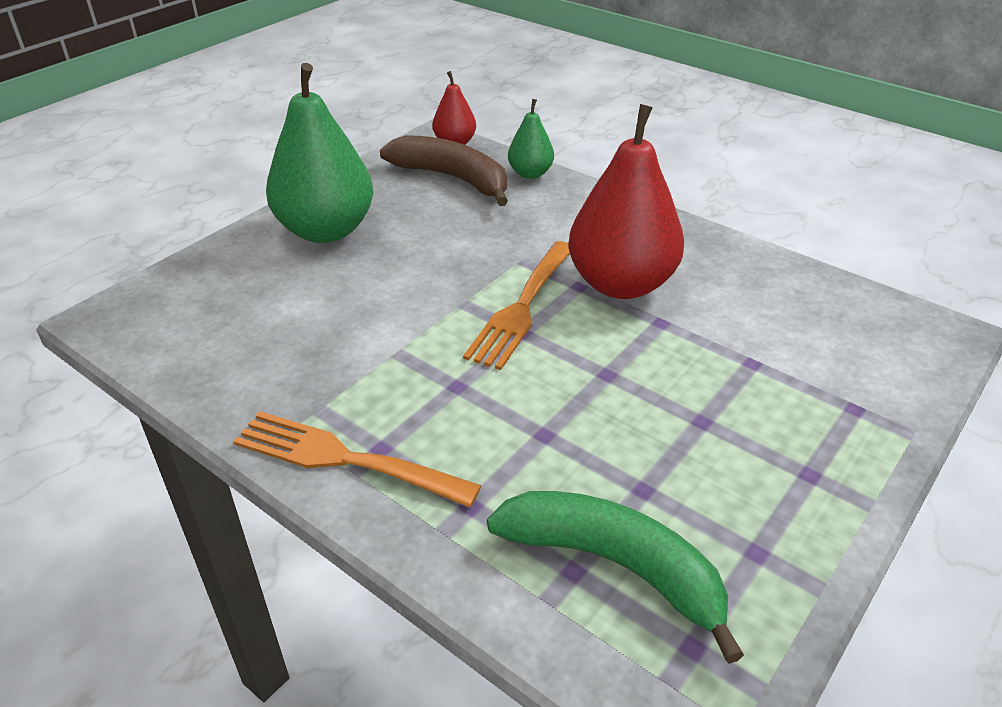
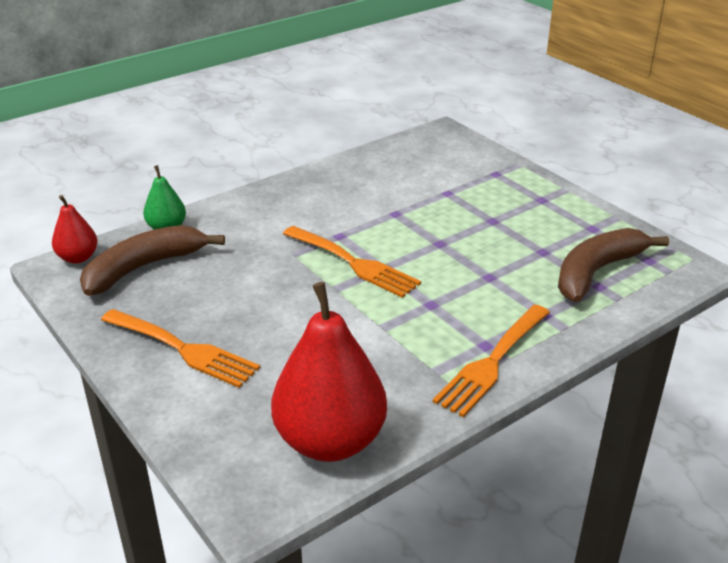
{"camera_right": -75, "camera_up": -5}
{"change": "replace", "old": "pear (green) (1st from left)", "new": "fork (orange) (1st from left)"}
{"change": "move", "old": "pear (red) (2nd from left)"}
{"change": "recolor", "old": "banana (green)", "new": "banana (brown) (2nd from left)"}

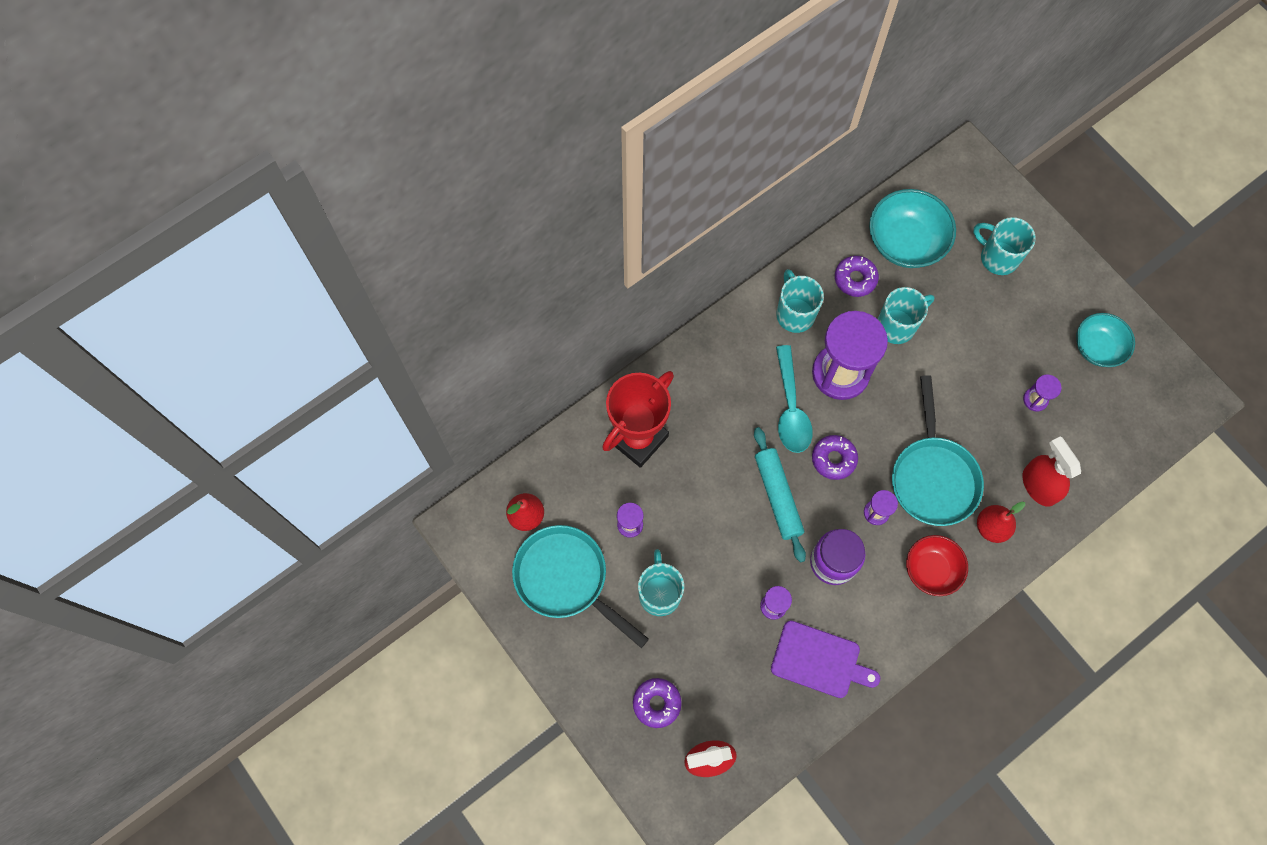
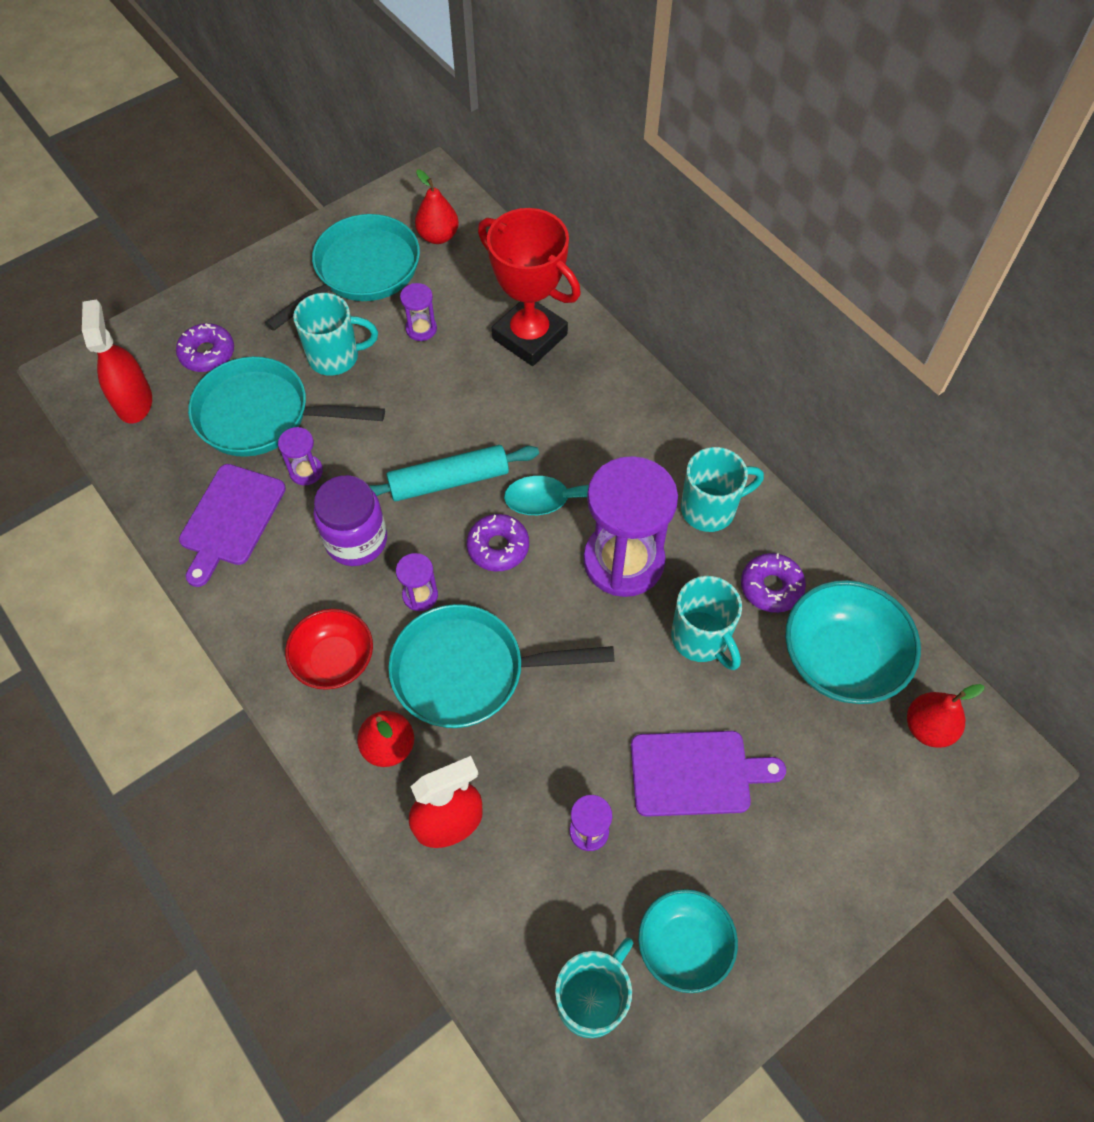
{"camera_right": 90, "camera_up": -10}
{"change": "move", "old": "mug (turquoise) (4th from left in the first image)", "new": "mug (turquoise) (2nd from left)"}
{"change": "insert", "new": "pan (turquoise) (1st from left)"}
{"change": "insert", "new": "pear (red) (3rd from left)"}
{"change": "insert", "new": "cutting board (purple) (2nd from left)"}

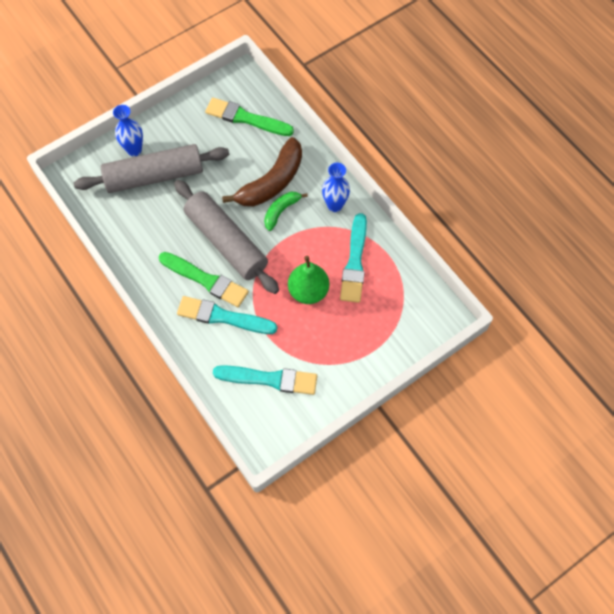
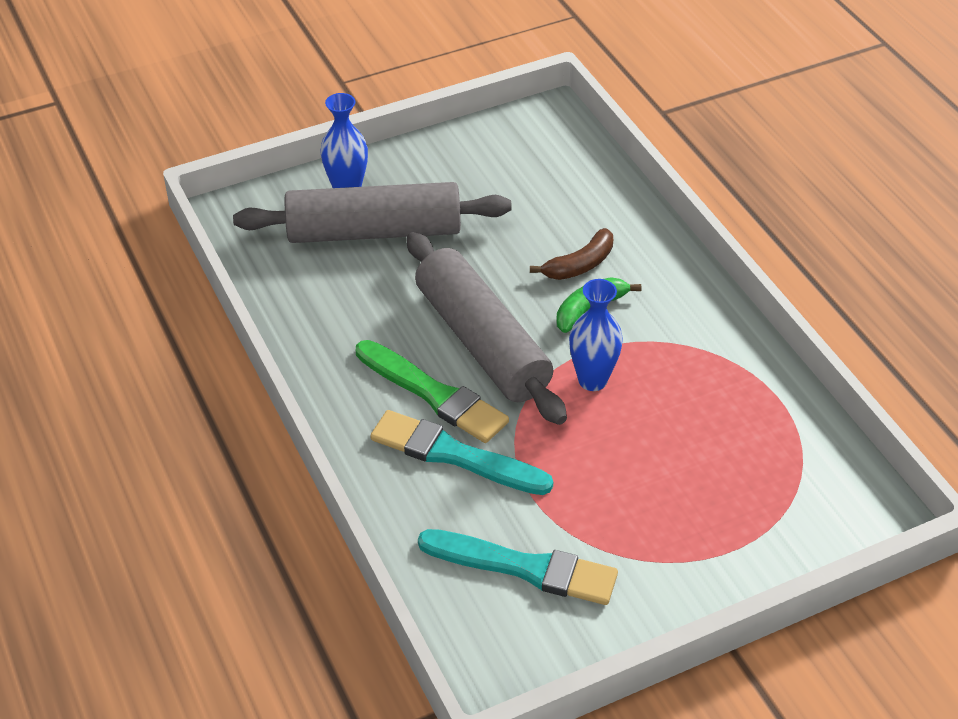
{"camera_right": 10, "camera_up": -20}
{"change": "delete", "old": "brush (green) (2nd from left)"}
{"change": "resize", "old": "banana (brown)", "factor": 0.55}
{"change": "move", "old": "vase (blue) (2nd from left)"}
{"change": "delete", "old": "brush (turquoise) (3rd from left)"}
{"change": "delete", "old": "pear (green)"}

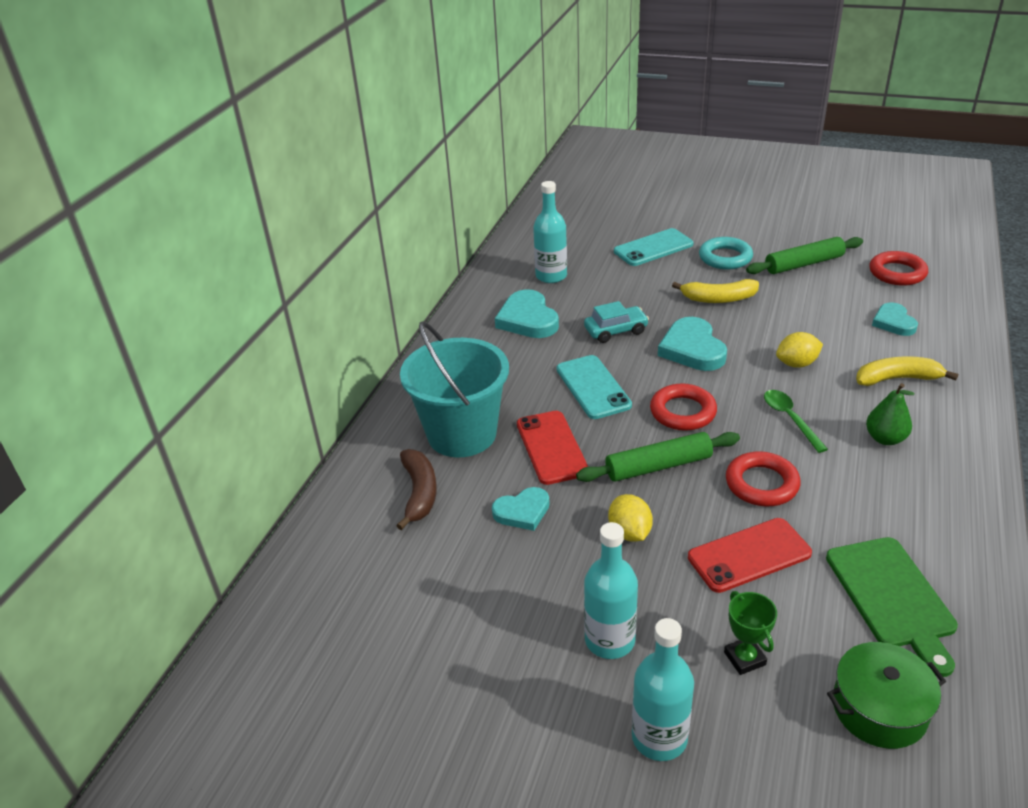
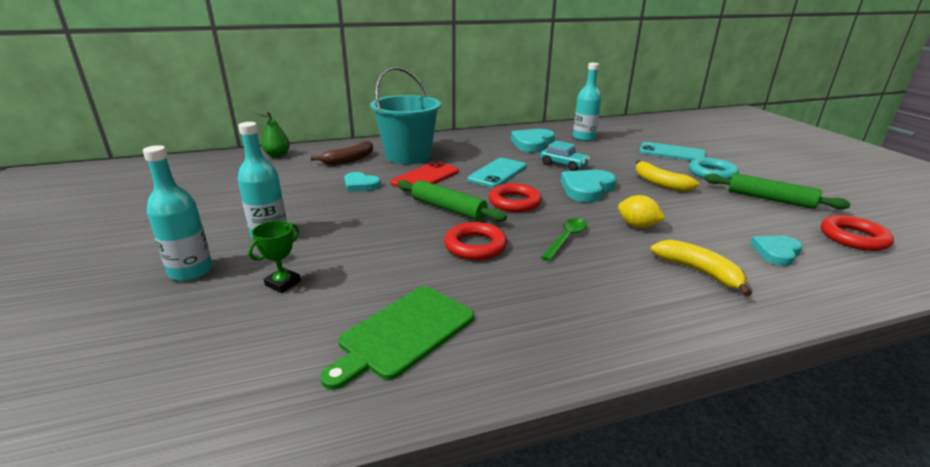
{"camera_right": 50, "camera_up": -10}
{"change": "move", "old": "pear (green)"}
{"change": "delete", "old": "lemon (yellow) (1st from left)"}
{"change": "delete", "old": "phone (red) (2nd from left)"}
{"change": "delete", "old": "pot (green)"}

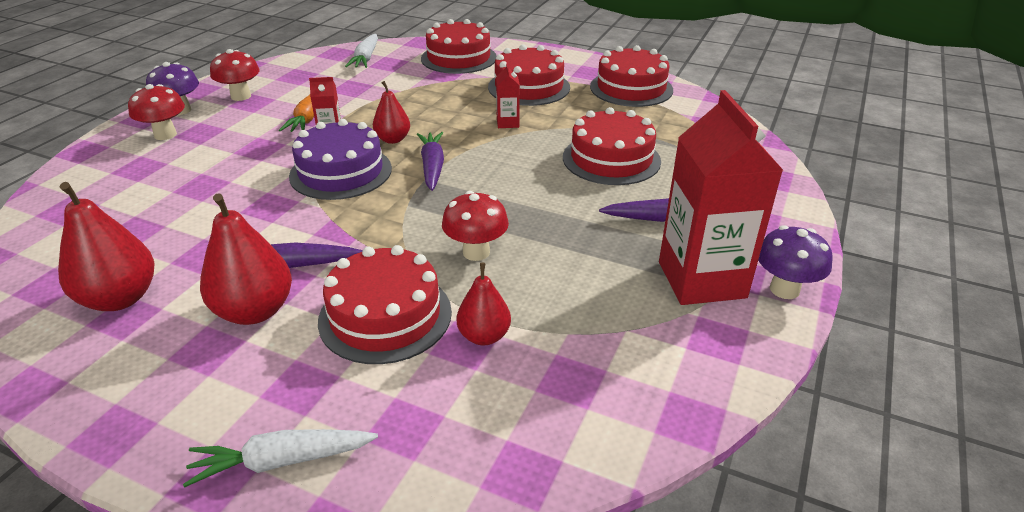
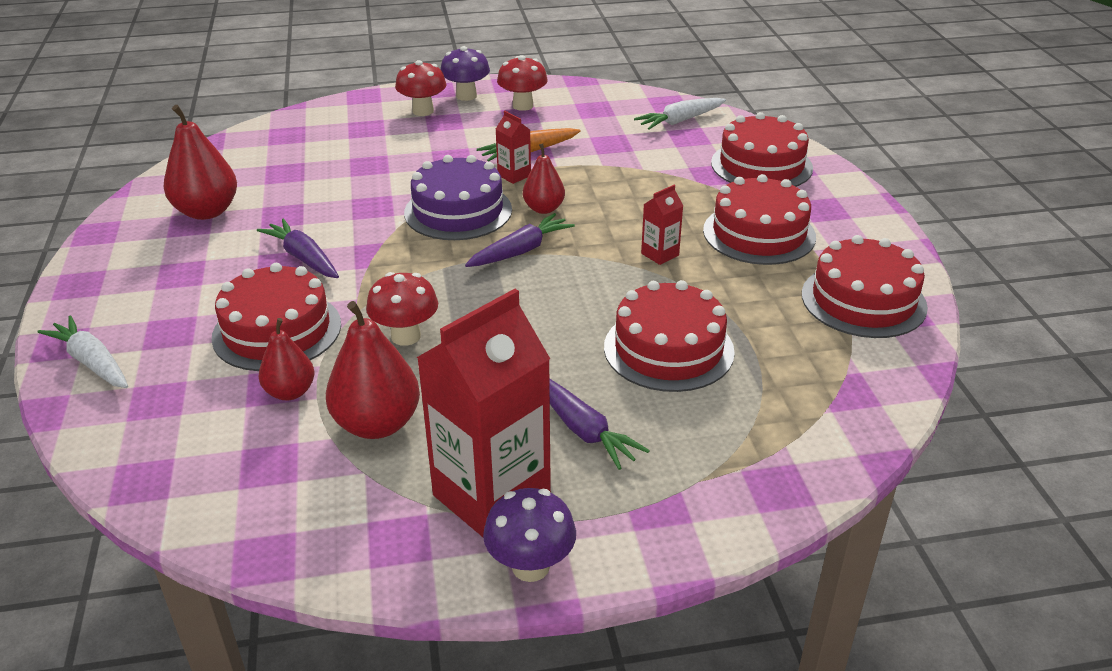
{"camera_right": 55, "camera_up": 0}
{"change": "move", "old": "pear (red) (2nd from left in the first image)", "new": "pear (red) (3rd from left)"}

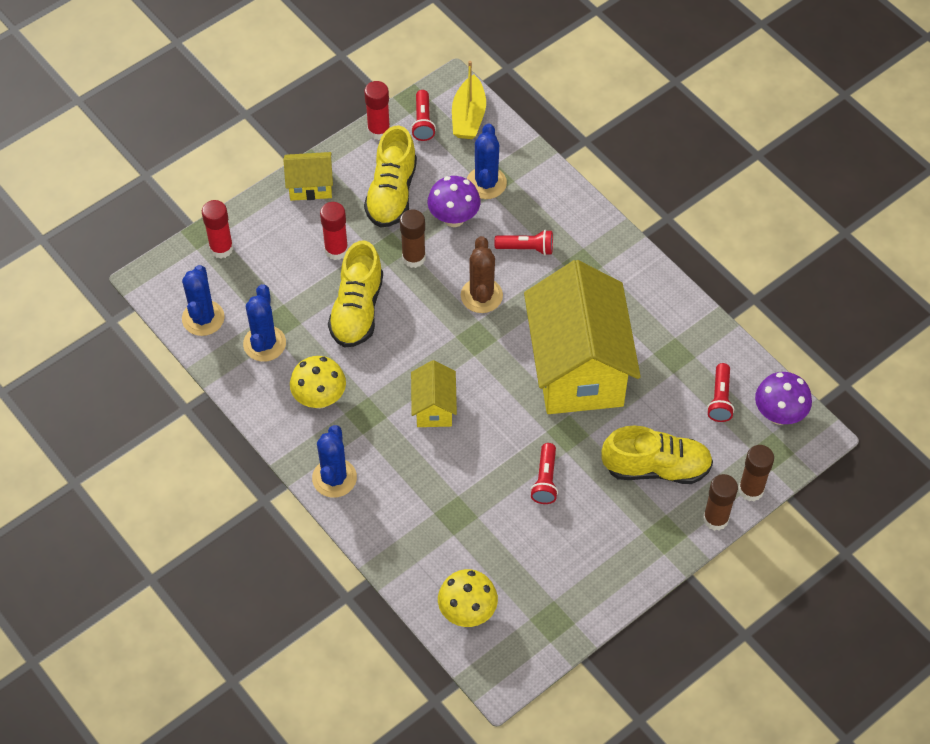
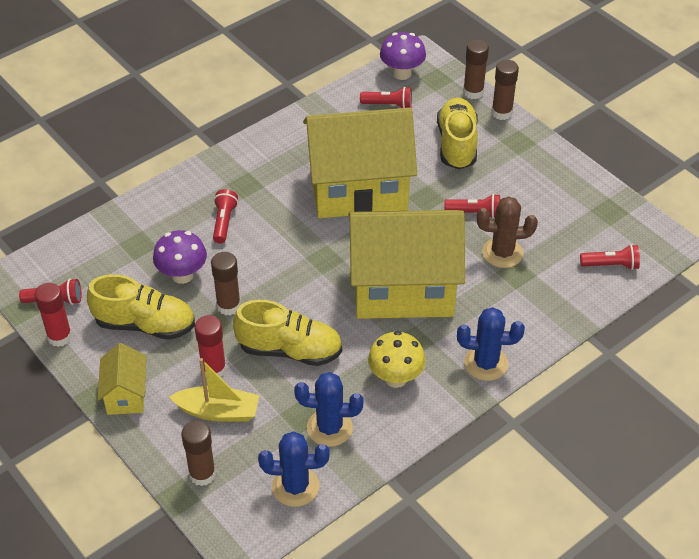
{"camera_right": -90, "camera_up": -10}
{"change": "move", "old": "boat (yellow)"}
{"change": "delete", "old": "cactus (blue) (4th from left)"}
{"change": "recolor", "old": "glue stick (red) (1st from left)", "new": "glue stick (brown) (1st from left)"}
{"change": "move", "old": "cactus (brown)"}
{"change": "resize", "old": "house (yellow) (2nd from left in the first image)", "factor": 2.24}
{"change": "replace", "old": "mushroom (yellow) (2nd from left)", "new": "flashlight (red) (5th from left)"}

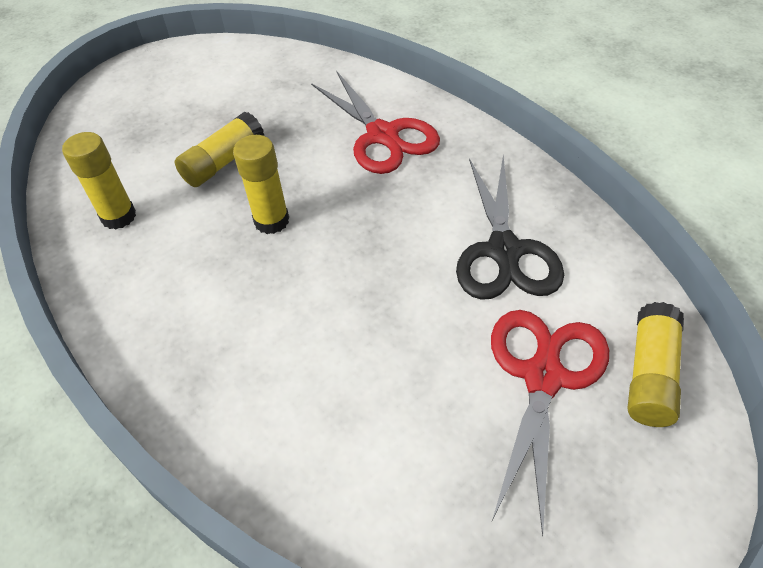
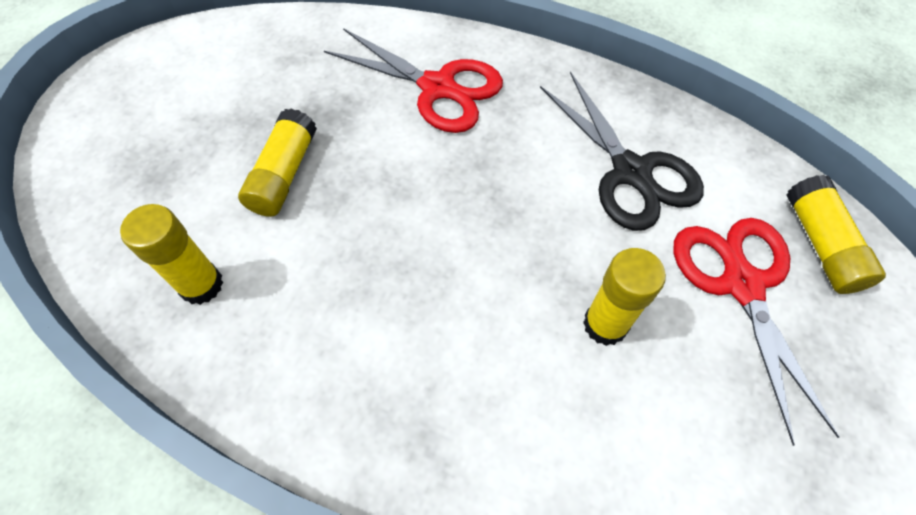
{"camera_right": -30, "camera_up": 10}
{"change": "move", "old": "glue stick (yellow) (3rd from left)"}

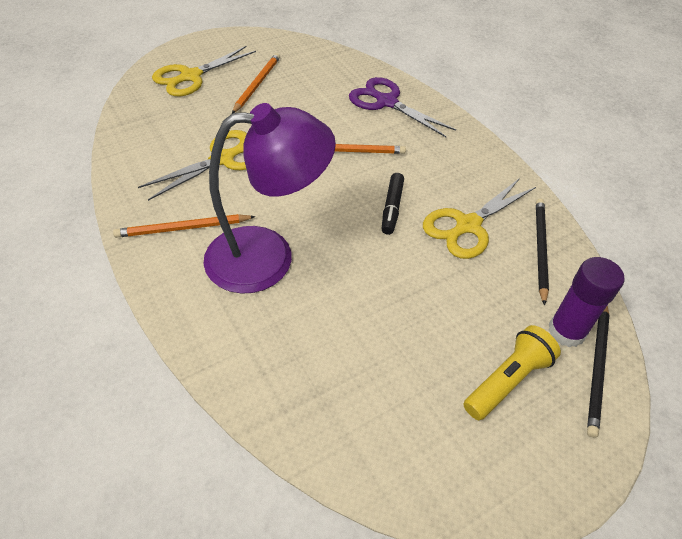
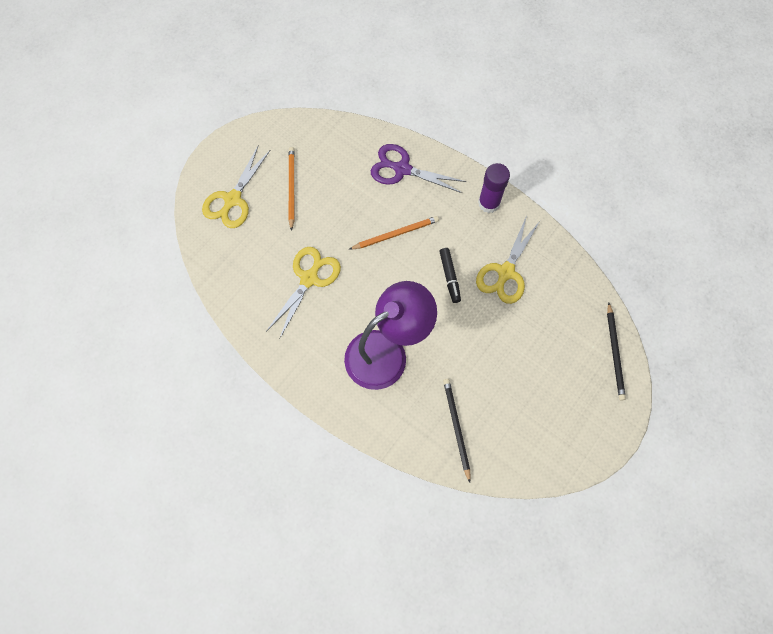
{"camera_right": -20, "camera_up": 20}
{"change": "move", "old": "pencil (black) (1st from left)"}
{"change": "delete", "old": "pencil (orange) (1st from left)"}
{"change": "move", "old": "glue stick (purple)"}
{"change": "delete", "old": "flashlight (yellow)"}

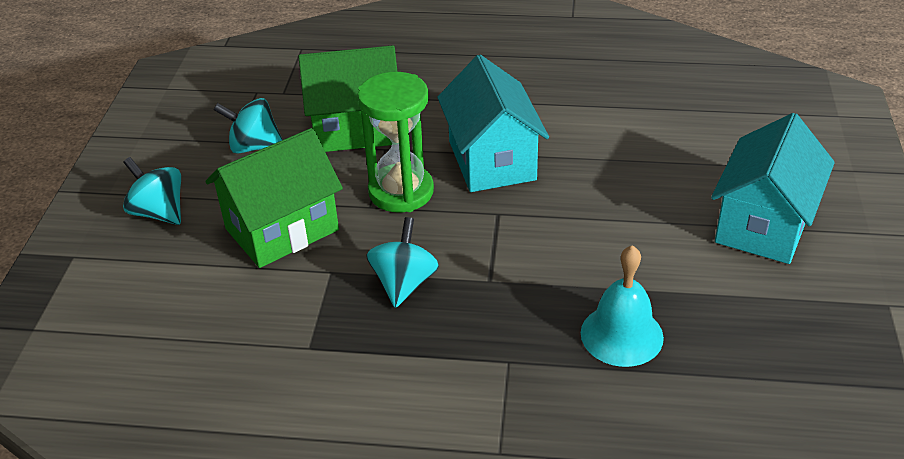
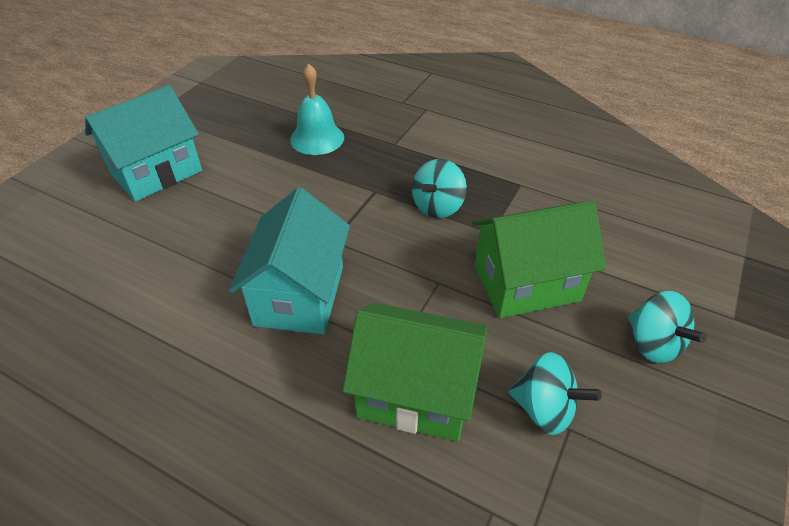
{"camera_right": -160, "camera_up": 5}
{"change": "delete", "old": "hourglass (green)"}

